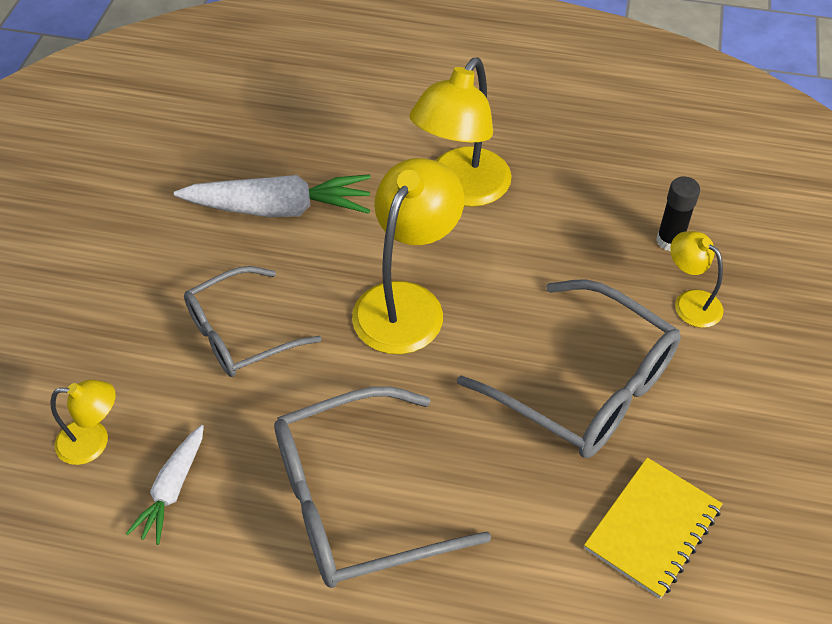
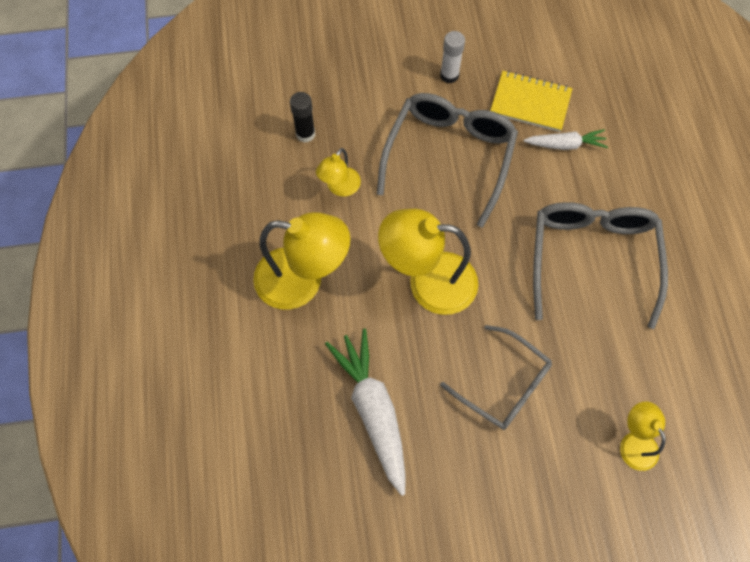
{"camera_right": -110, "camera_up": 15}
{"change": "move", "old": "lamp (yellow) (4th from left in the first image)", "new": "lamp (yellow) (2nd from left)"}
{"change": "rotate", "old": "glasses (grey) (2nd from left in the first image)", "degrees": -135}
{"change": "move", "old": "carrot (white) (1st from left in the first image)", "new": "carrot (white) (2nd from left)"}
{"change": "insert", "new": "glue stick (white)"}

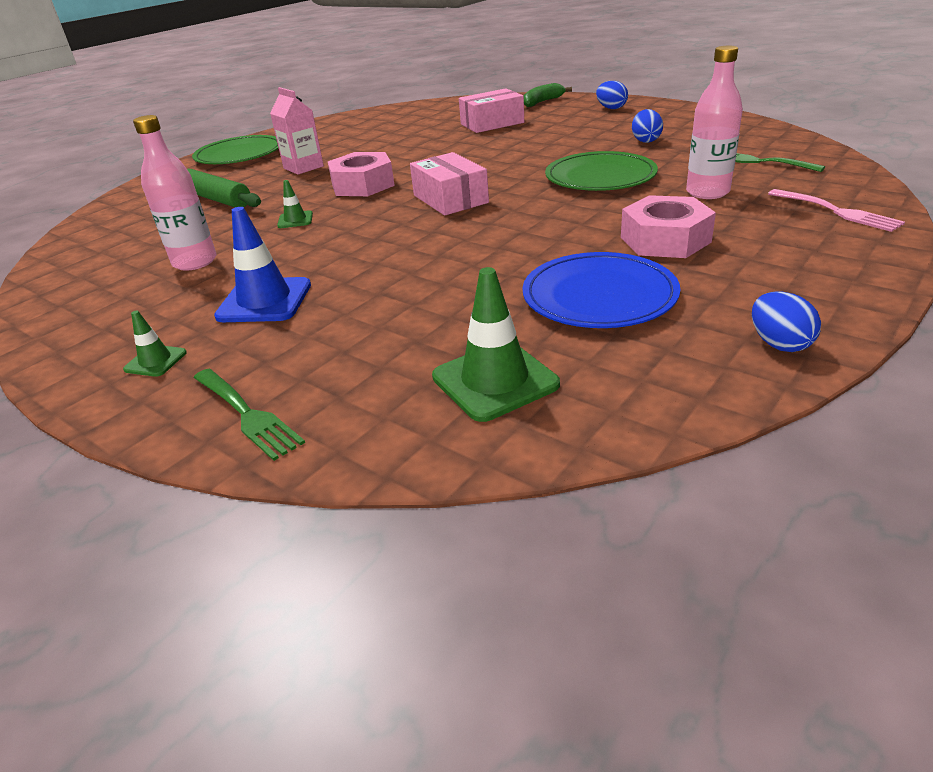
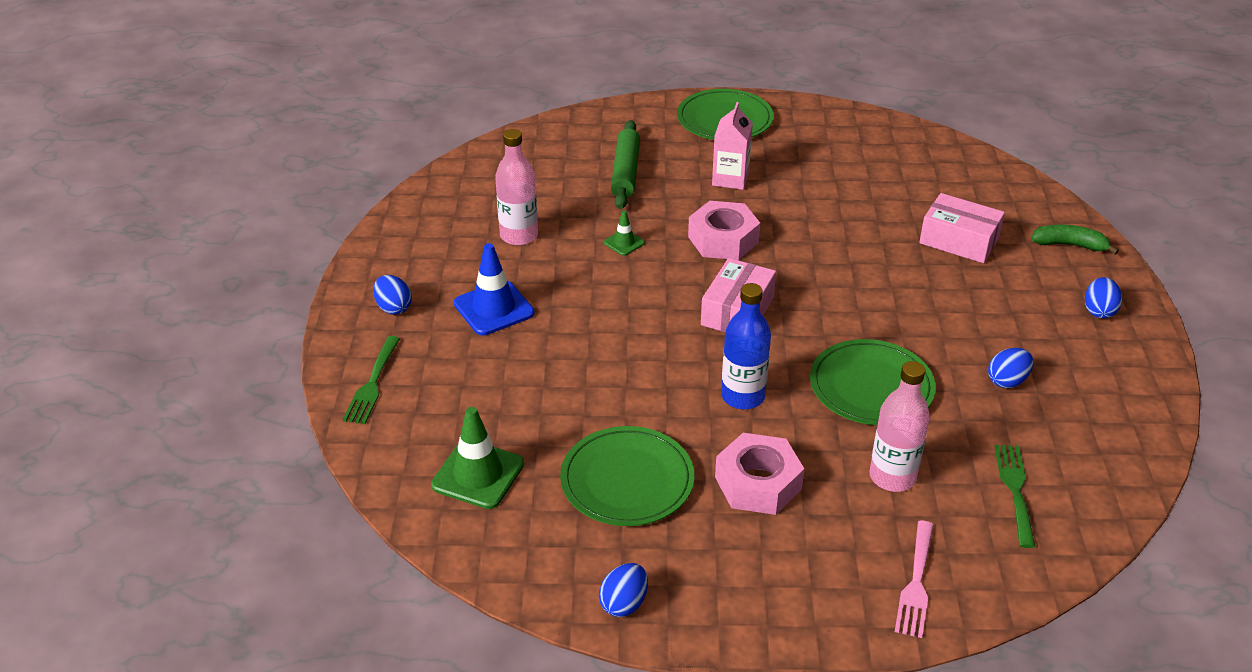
{"camera_right": 50, "camera_up": 5}
{"change": "recolor", "old": "plate (blue)", "new": "plate (green) (1st from left)"}
{"change": "replace", "old": "traffic cone (green) (1st from left)", "new": "egg (blue) (1st from left)"}
{"change": "insert", "new": "bottle (blue)"}

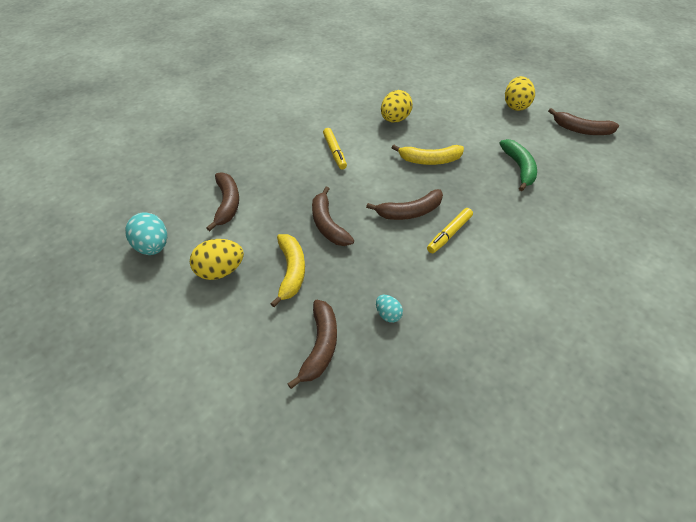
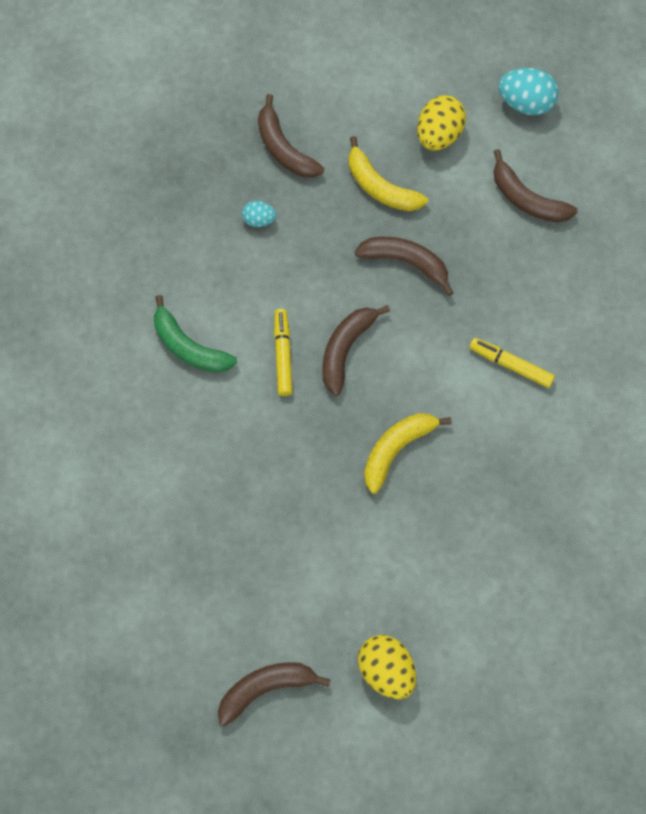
{"camera_right": 135, "camera_up": 20}
{"change": "delete", "old": "egg (yellow) (2nd from left)"}
{"change": "move", "old": "banana (green)"}

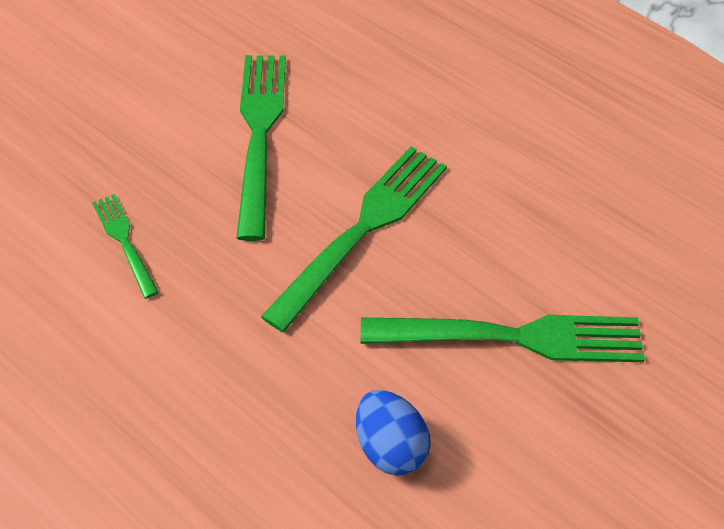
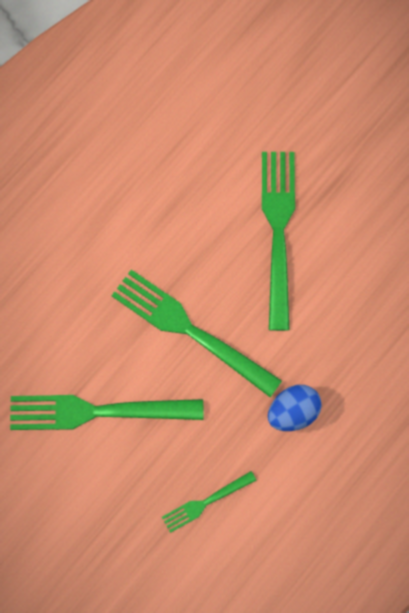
{"camera_right": -90, "camera_up": 20}
{"change": "move", "old": "egg (blue)"}

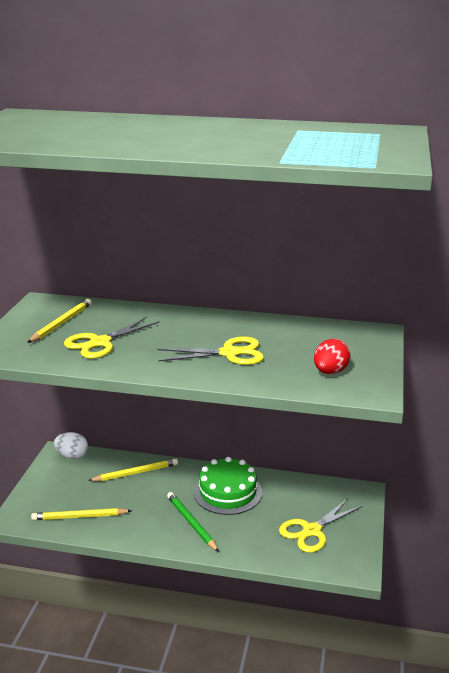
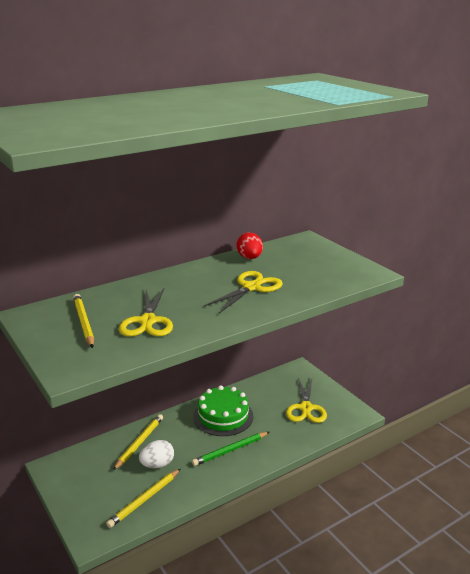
{"camera_right": -45, "camera_up": 0}
{"change": "move", "old": "egg (red)"}
{"change": "move", "old": "egg (white)"}
{"change": "rotate", "old": "pencil (green)", "degrees": -45}

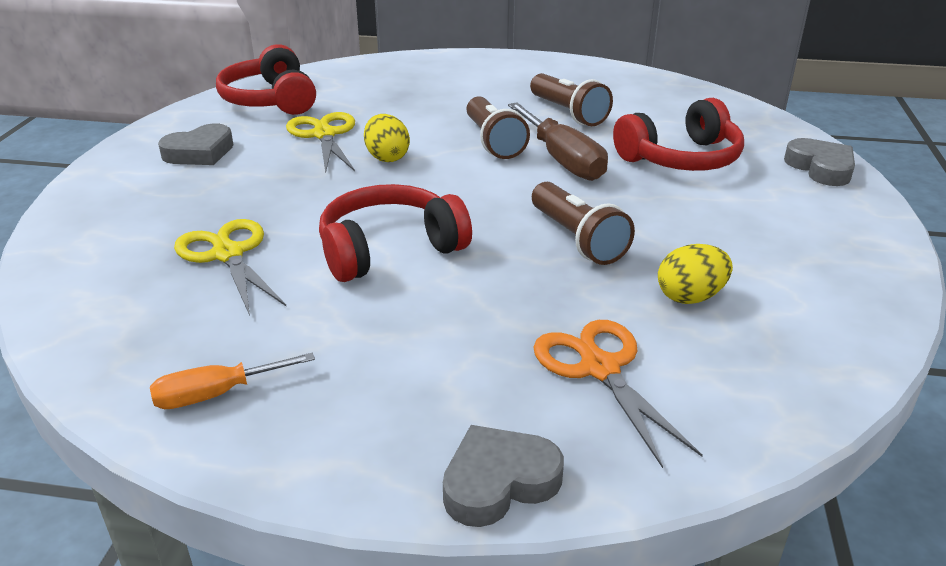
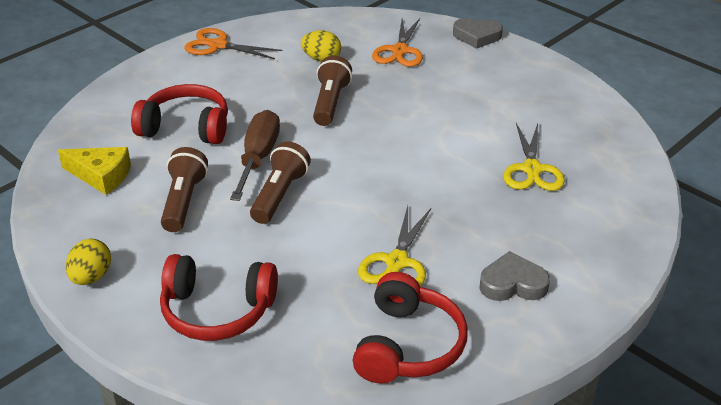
{"camera_right": -145, "camera_up": 5}
{"change": "move", "old": "egg (yellow) (1st from left)"}
{"change": "delete", "old": "heart (grey) (3rd from left)"}
{"change": "move", "old": "headphones (red) (2nd from left)"}
{"change": "delete", "old": "screwdriver (orange)"}
{"change": "insert", "new": "scissors (orange) (1st from left)"}
{"change": "insert", "new": "cheese (yellow)"}

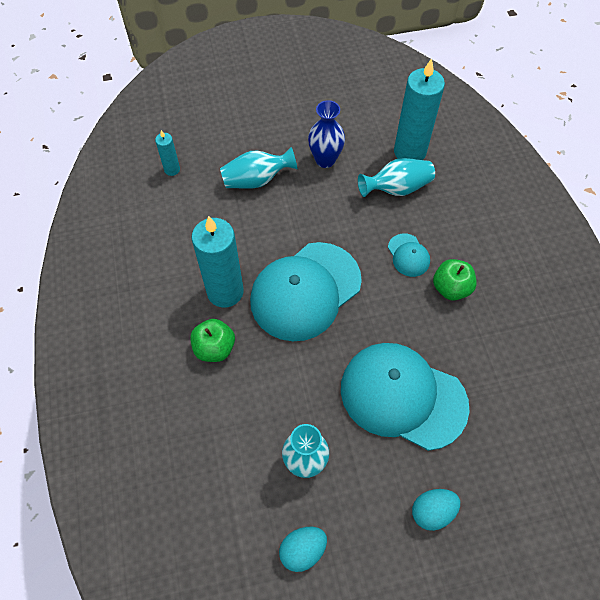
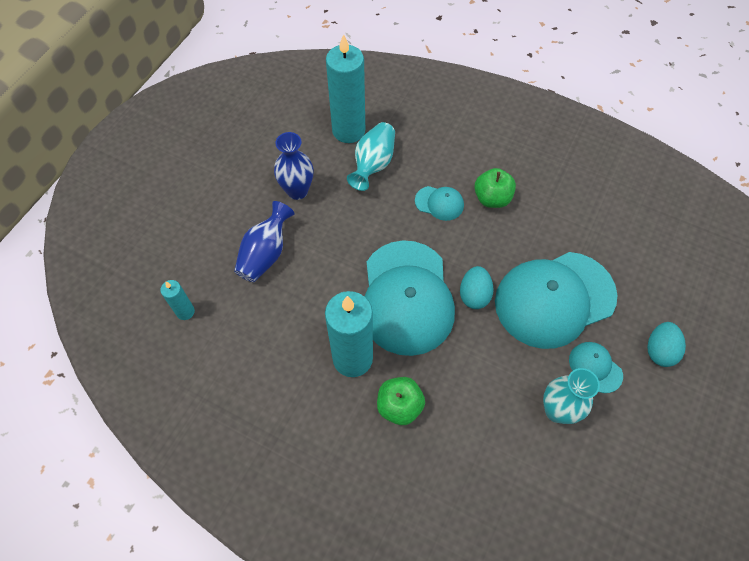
{"camera_right": -50, "camera_up": 0}
{"change": "recolor", "old": "vase (turquoise) (1st from left)", "new": "vase (blue) (1st from left)"}
{"change": "move", "old": "egg (turquoise) (1st from left)"}
{"change": "insert", "new": "cap (turquoise) (4th from left)"}

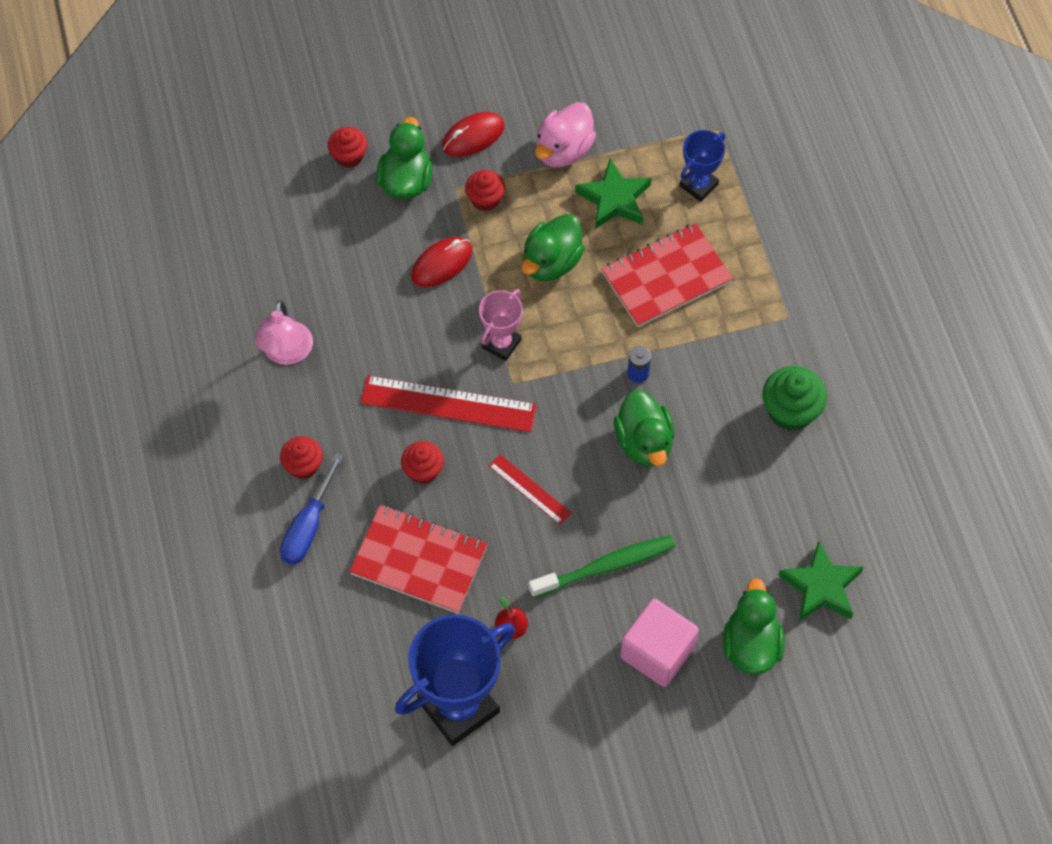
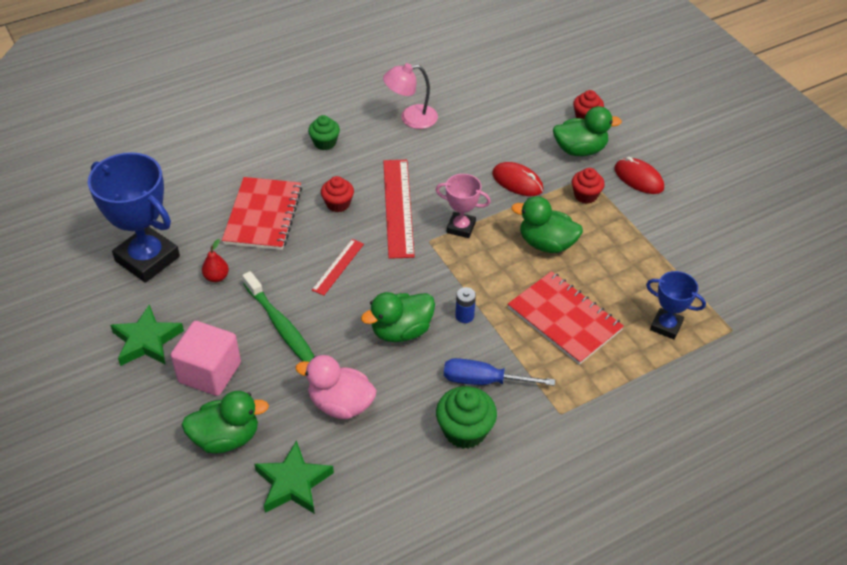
{"camera_right": 75, "camera_up": -15}
{"change": "move", "old": "duck (pink)"}
{"change": "move", "old": "star (green) (1st from left)"}
{"change": "recolor", "old": "cupcake (red) (1st from left)", "new": "cupcake (green) (1st from left)"}
{"change": "move", "old": "screwdriver (blue)"}

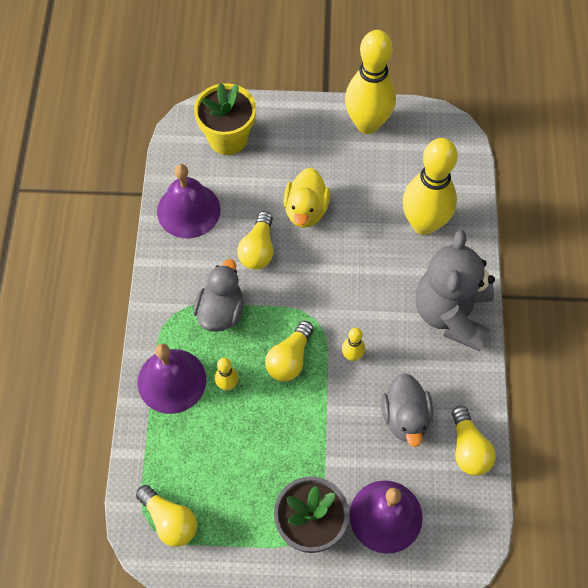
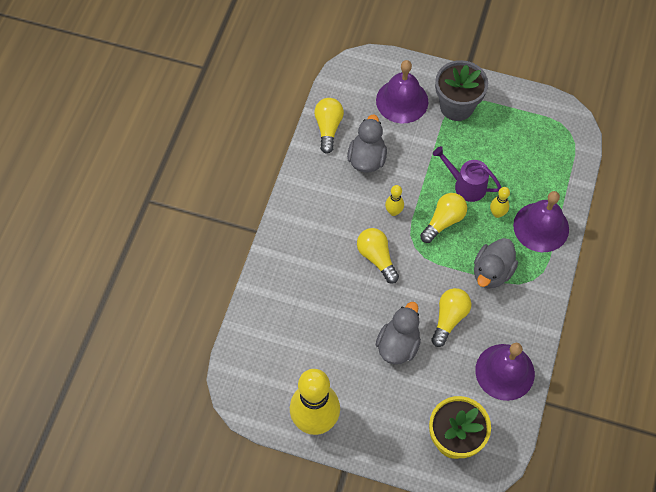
{"camera_right": -165, "camera_up": 0}
{"change": "delete", "old": "bowling pin (yellow) (4th from left)"}
{"change": "recolor", "old": "duck (yellow)", "new": "duck (grey) (2nd from left)"}
{"change": "delete", "old": "teddy bear (grey)"}
{"change": "move", "old": "light bulb (yellow) (1st from left in the first image)", "new": "light bulb (yellow) (2nd from left)"}
{"change": "insert", "new": "watering can (purple)"}

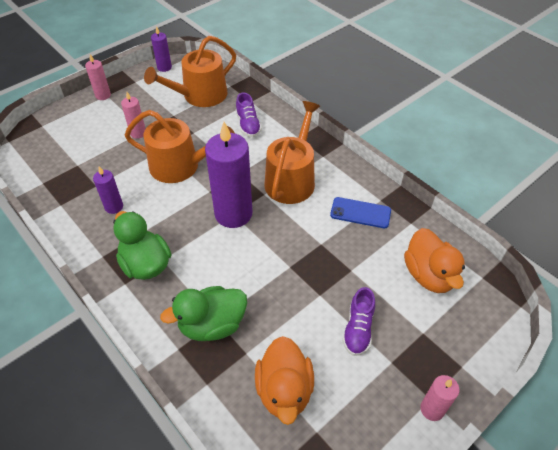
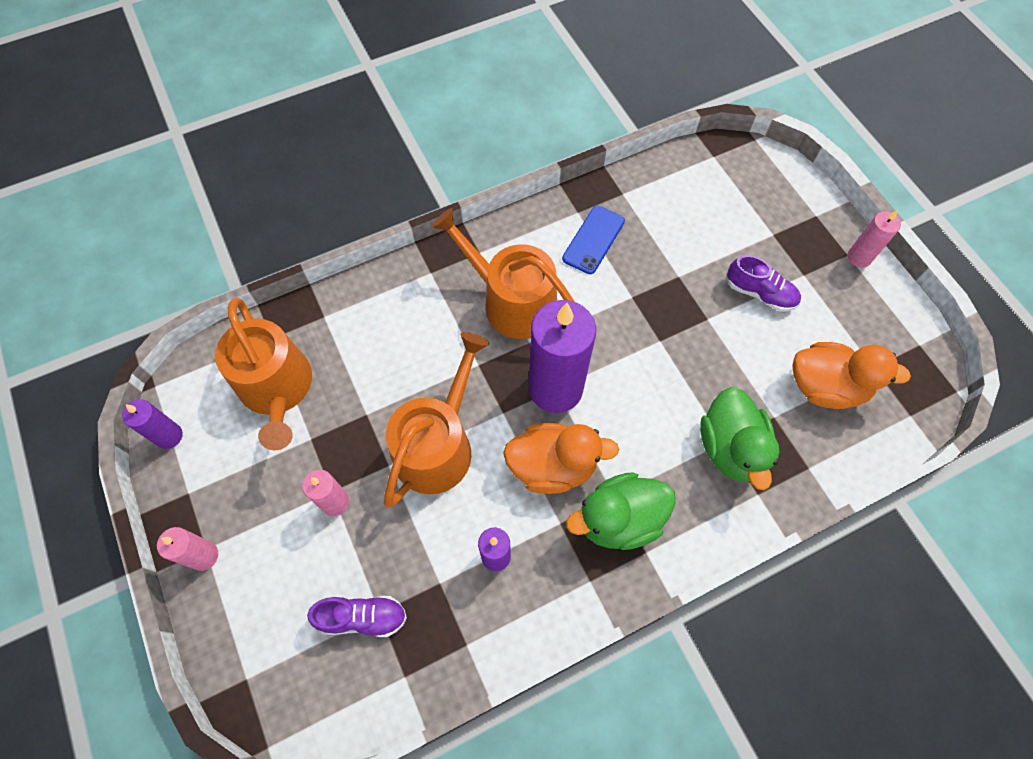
{"camera_right": -75, "camera_up": 15}
{"change": "move", "old": "shoe (purple) (1st from left)"}
{"change": "move", "old": "duck (orange) (2nd from left in the first image)", "new": "duck (orange) (1st from left)"}

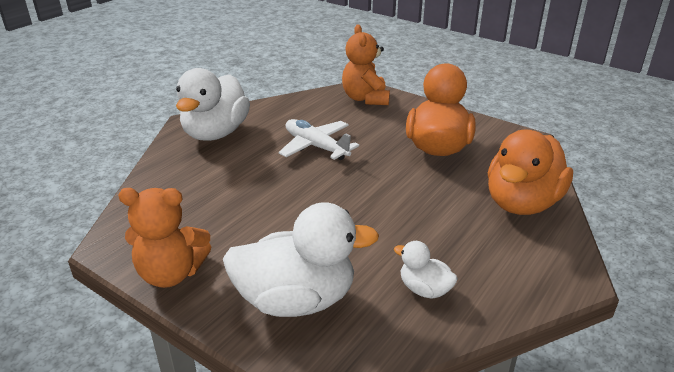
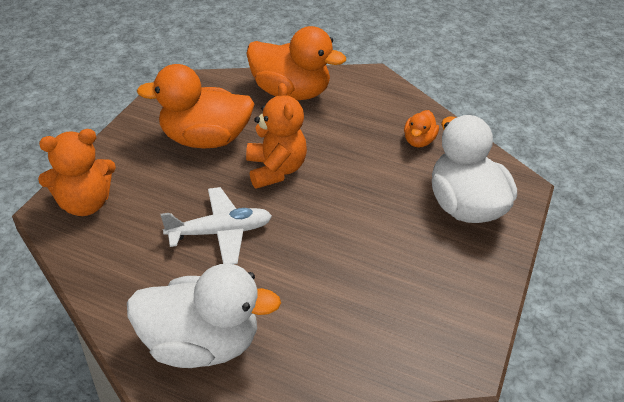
{"camera_right": -105, "camera_up": 10}
{"change": "rotate", "old": "plane (white)", "degrees": -135}
{"change": "move", "old": "teddy bear (orange) (1st from left in the first image)", "new": "teddy bear (orange) (2nd from left)"}
{"change": "recolor", "old": "duck (white) (3rd from left)", "new": "duck (orange) (3rd from left)"}

